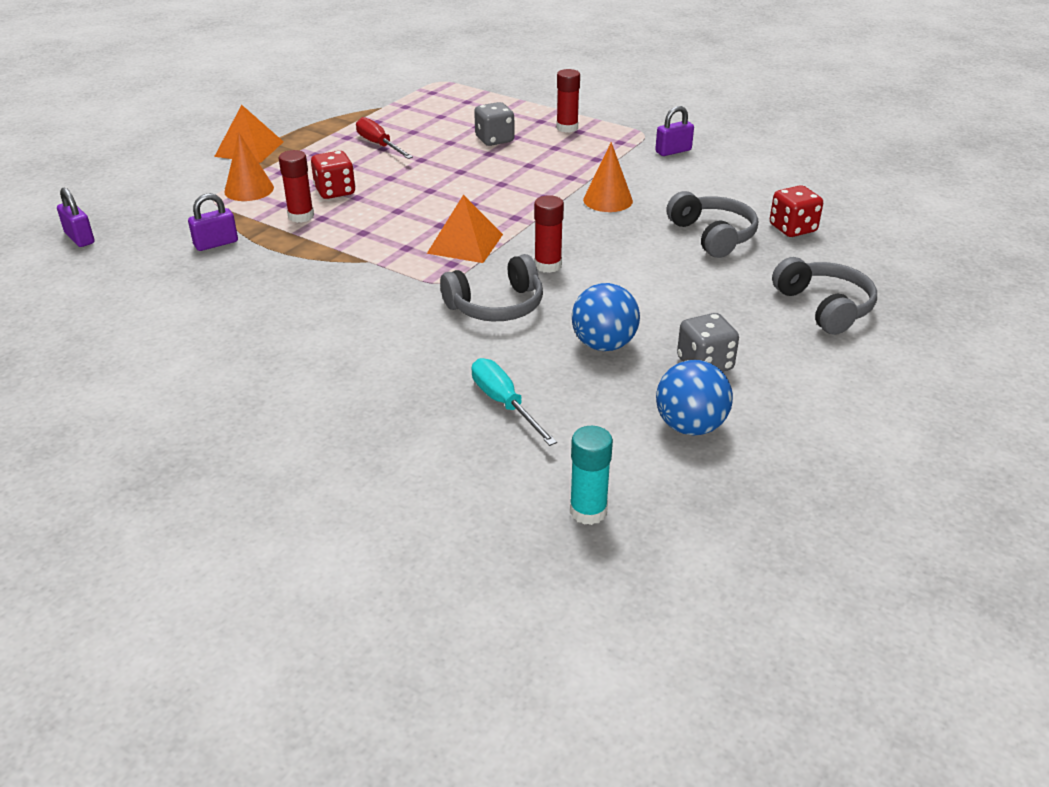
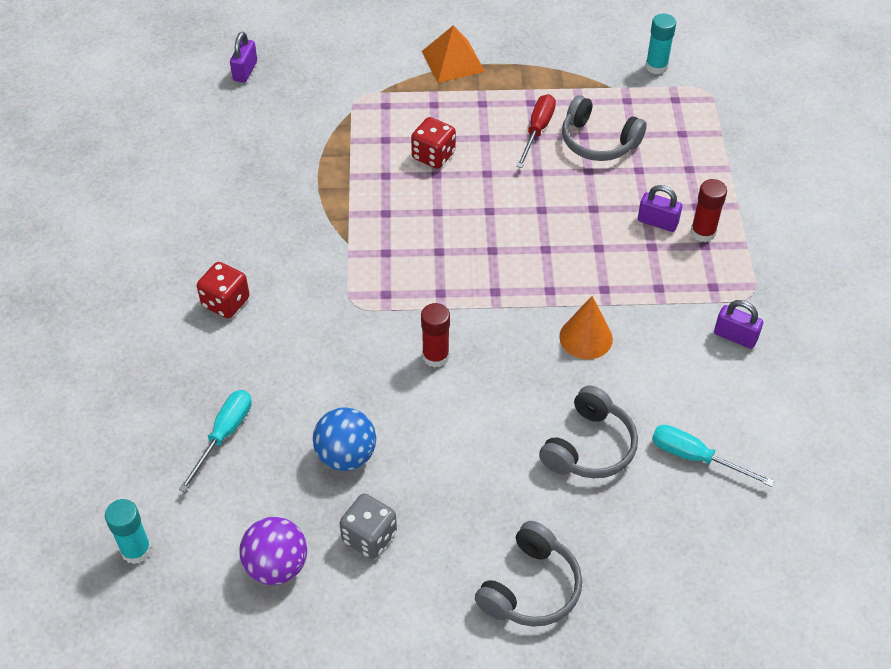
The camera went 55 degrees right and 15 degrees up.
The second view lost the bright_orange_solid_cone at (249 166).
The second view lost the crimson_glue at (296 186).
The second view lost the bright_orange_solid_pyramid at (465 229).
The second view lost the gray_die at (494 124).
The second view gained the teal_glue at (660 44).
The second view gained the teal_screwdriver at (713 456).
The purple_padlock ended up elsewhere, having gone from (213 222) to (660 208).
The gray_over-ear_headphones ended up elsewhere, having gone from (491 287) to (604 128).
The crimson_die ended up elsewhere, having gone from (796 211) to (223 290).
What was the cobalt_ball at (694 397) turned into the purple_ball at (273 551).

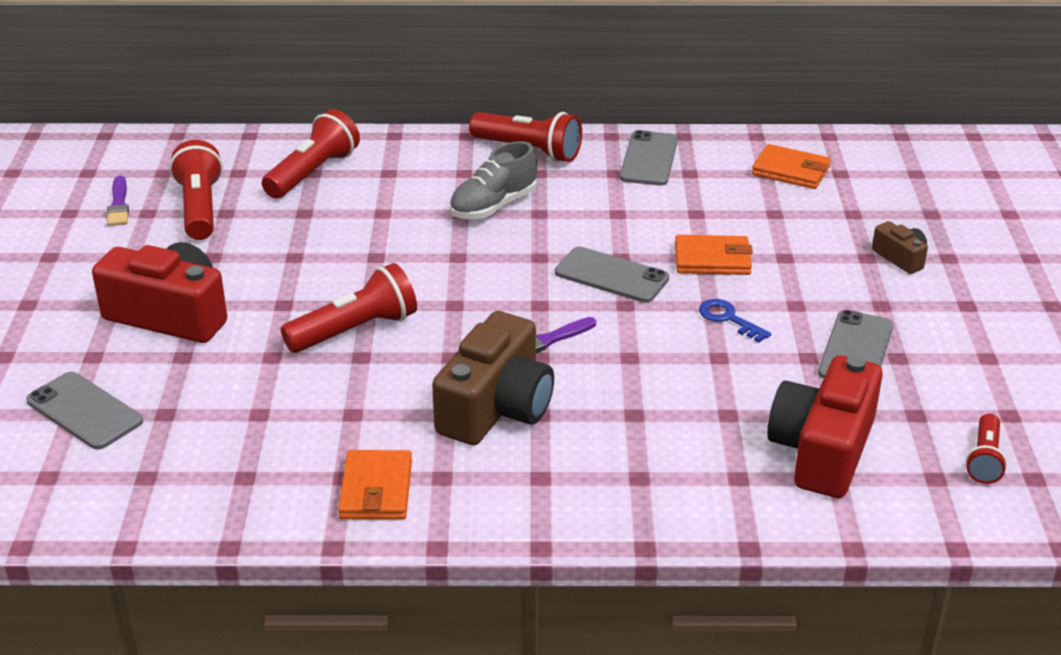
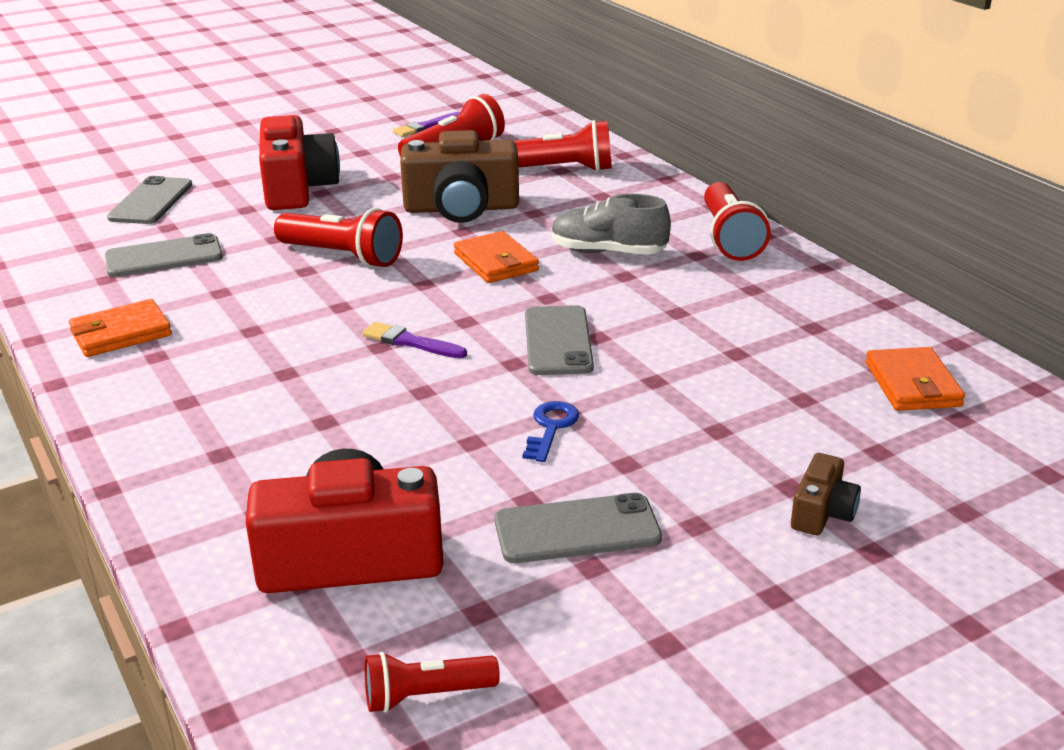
The camera went 60 degrees right and 5 degrees down.
The dark_brown_camera ended up elsewhere, having gone from (493 378) to (459 176).
The gray_phone ended up elsewhere, having gone from (649 157) to (164 255).
The bright_orange_card_wallet ended up elsewhere, having gone from (714 255) to (496 257).

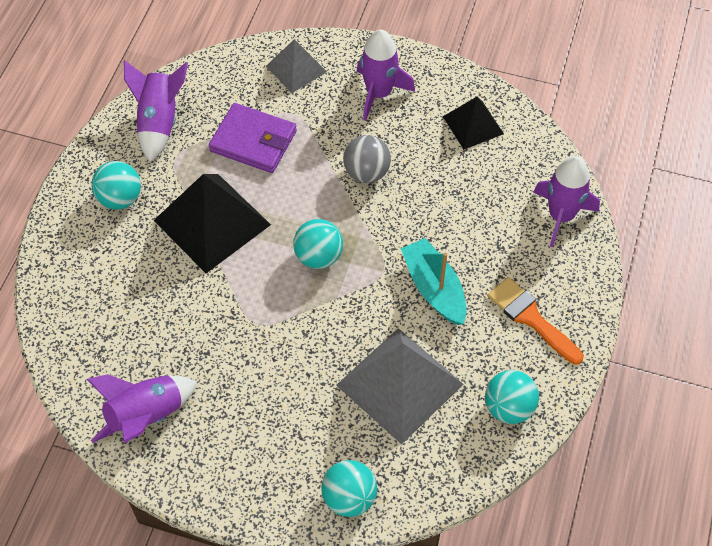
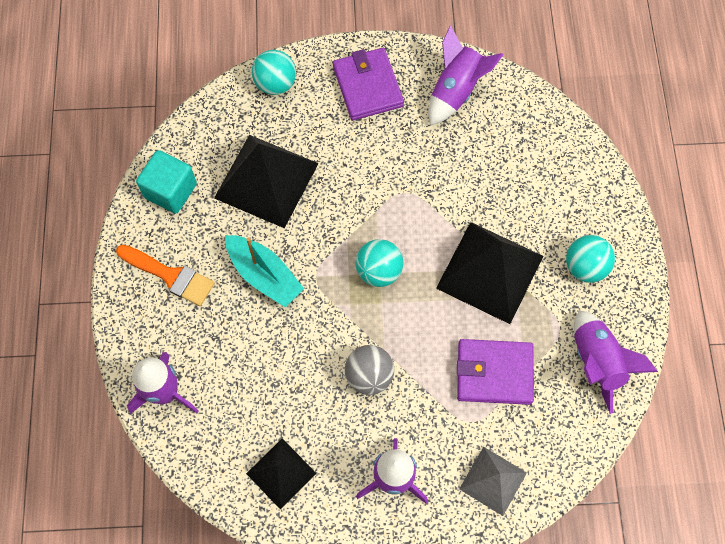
The camera went 160 degrees right and 10 degrees up.
The second view gained the purple_card_wallet at (368 84).
Where the teal_ball stood at (512 397), the teal_block came to stand at (166 182).
What was the gray_solid_pyramid at (400 386) turned into the jet-black_solid_pyramid at (266 181).

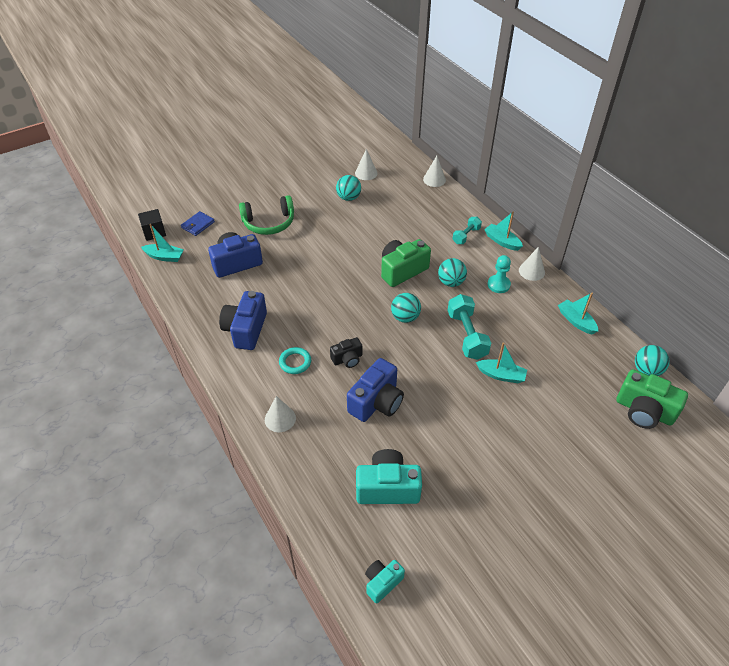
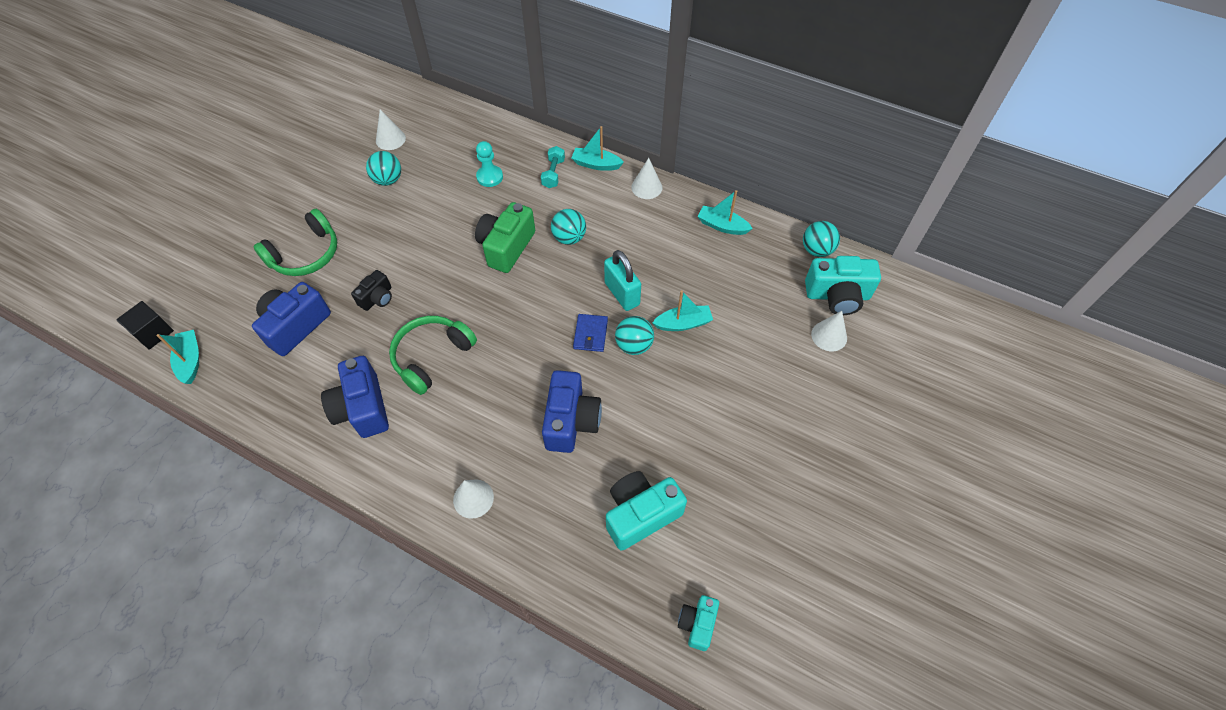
The camera went 30 degrees left and 10 degrees up.
The second view lost the teal_ring at (295 360).
The second view gained the green_over-ear_headphones at (433 355).
The cobalt_card_wallet ended up elsewhere, having gone from (198 223) to (590 333).
The jet-black_camera ended up elsewhere, having gone from (346 352) to (371 290).
The teal_ball ended up elsewhere, having gone from (406 308) to (634 335).
The pure_white_solid_cone ended up elsewhere, having gone from (434 171) to (829 331).
The teal_chess_pawn ended up elsewhere, having gone from (499 274) to (489 164).
Where the teal_hand_weight stood at (469 327), the teal_padlock came to stand at (622 280).
What was the green_camera at (652 399) turned into the teal_camera at (843 285).
The teal_toy_boat at (162 243) ended up facing another way, 90 degrees counterclockwise from before.

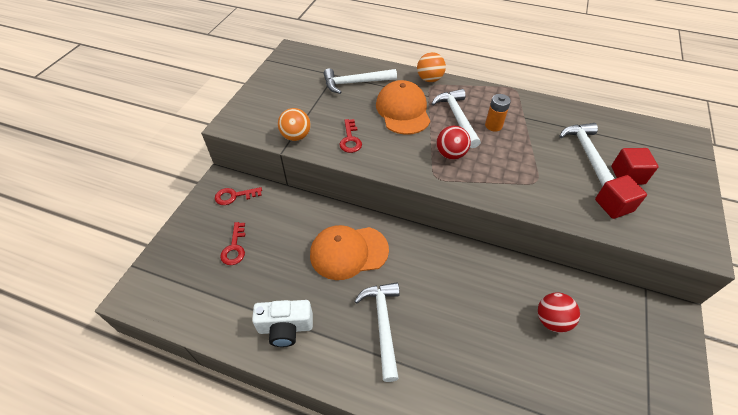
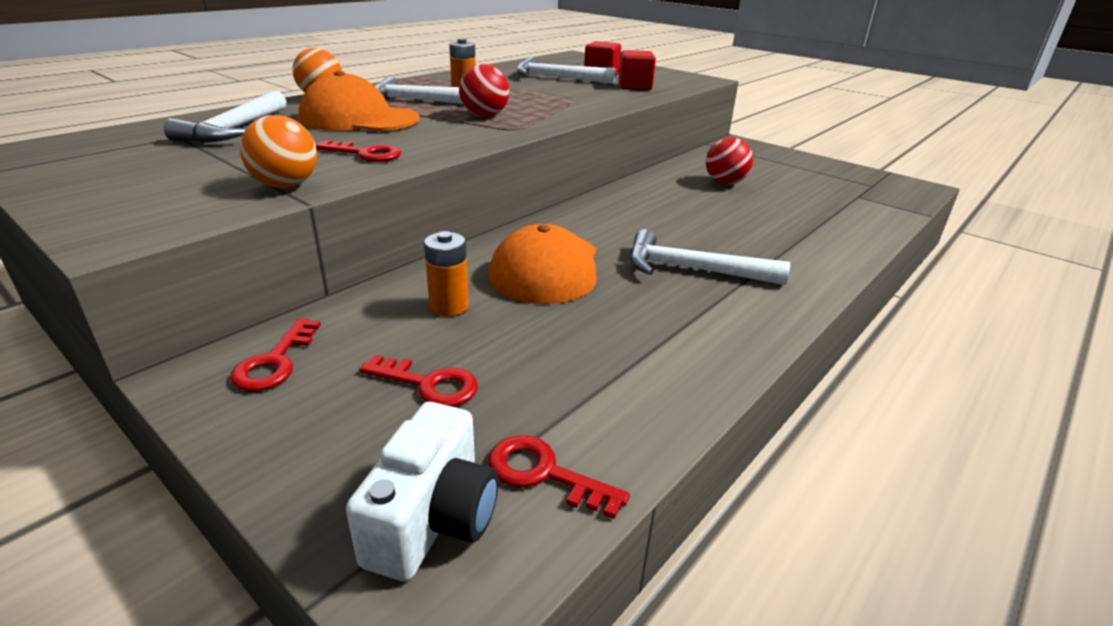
The camera went 70 degrees left and 20 degrees down.
The second view gained the bright_orange_battery at (446 273).
The second view gained the crimson_latchkey at (559 477).
The pure_white_camera ended up elsewhere, having gone from (282 323) to (422 491).

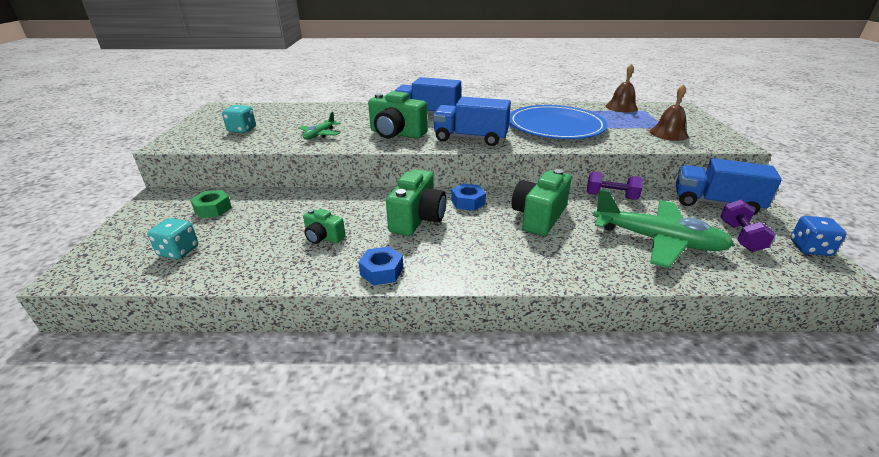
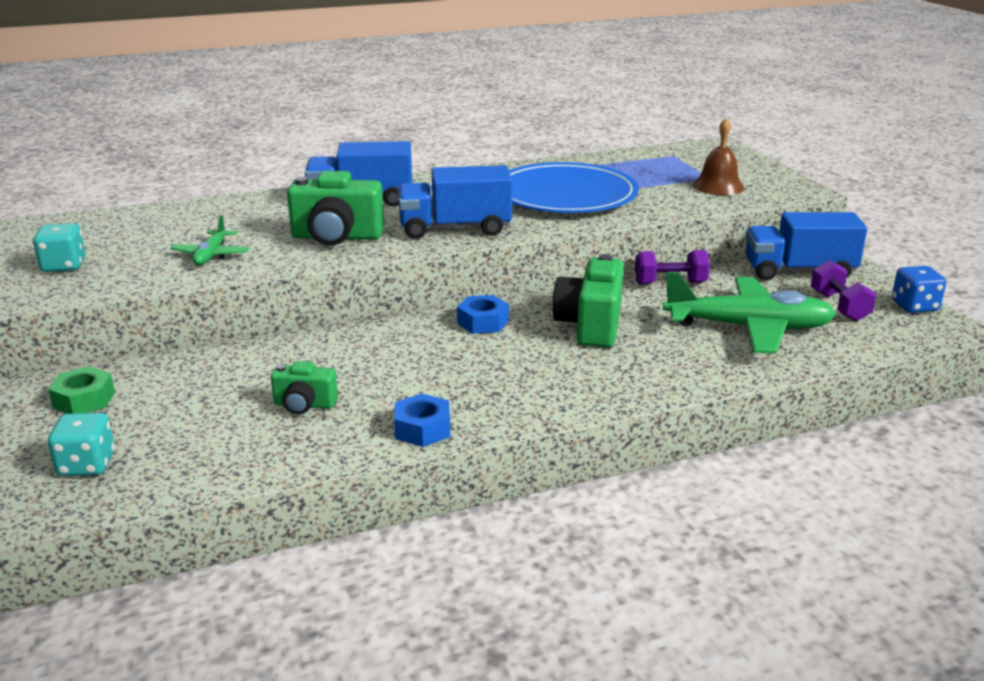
The camera went 20 degrees left and 5 degrees down.
The second view lost the green_camera at (416 202).
The second view lost the dark_brown_bell at (622 88).

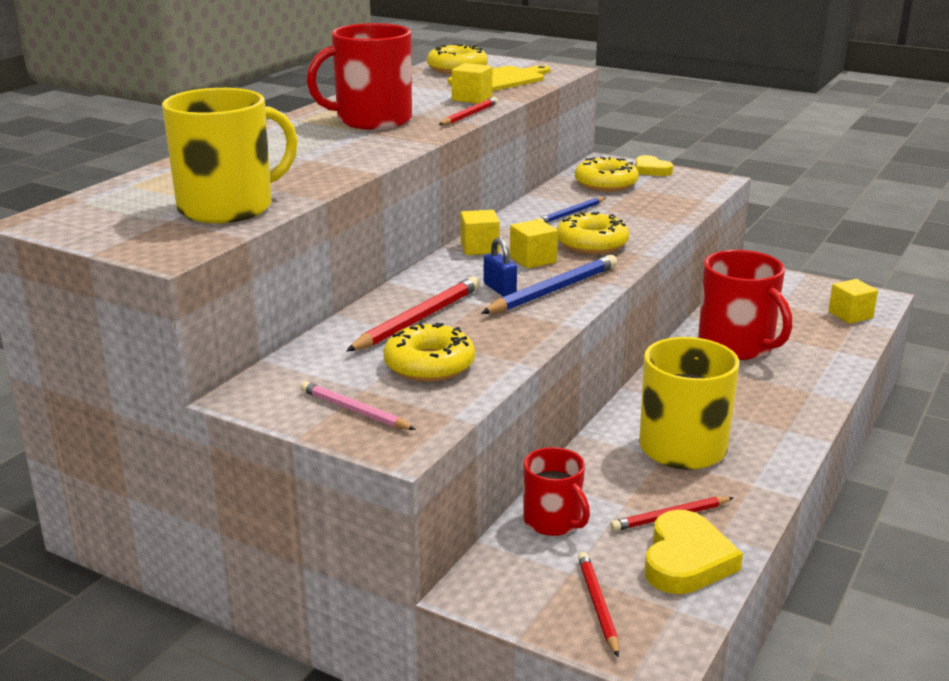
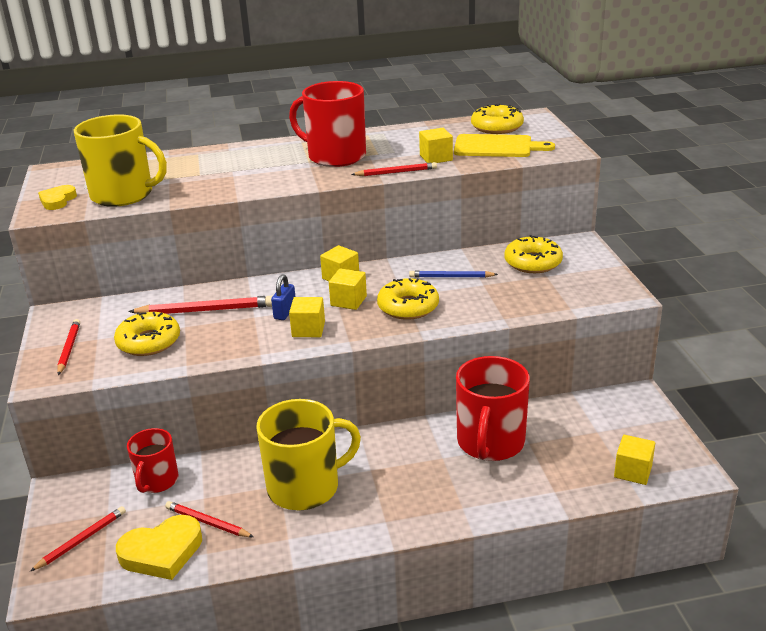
The camera went 50 degrees right and 5 degrees up.
The yellow_heart ended up elsewhere, having gone from (654 165) to (57 197).
Where the cobalt_pencil stood at (549 284), the yellow_block came to stand at (307 317).
What was the pink_pencil at (358 405) turned into the crimson_pencil at (68 347).

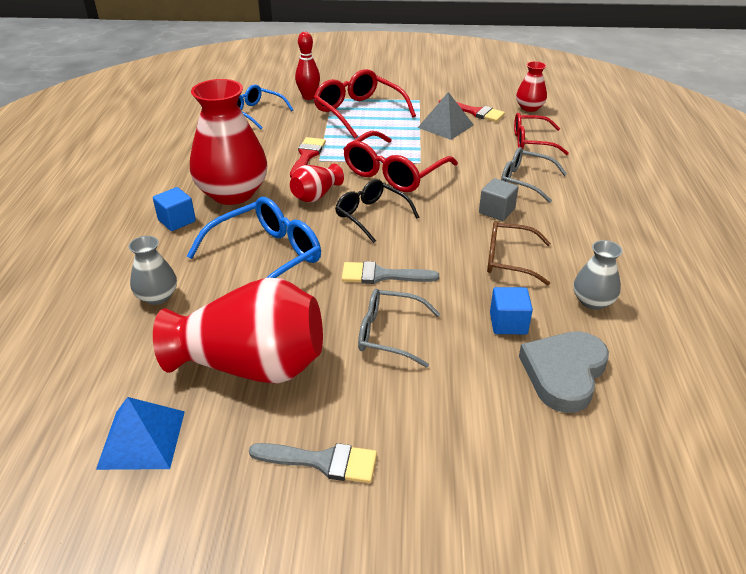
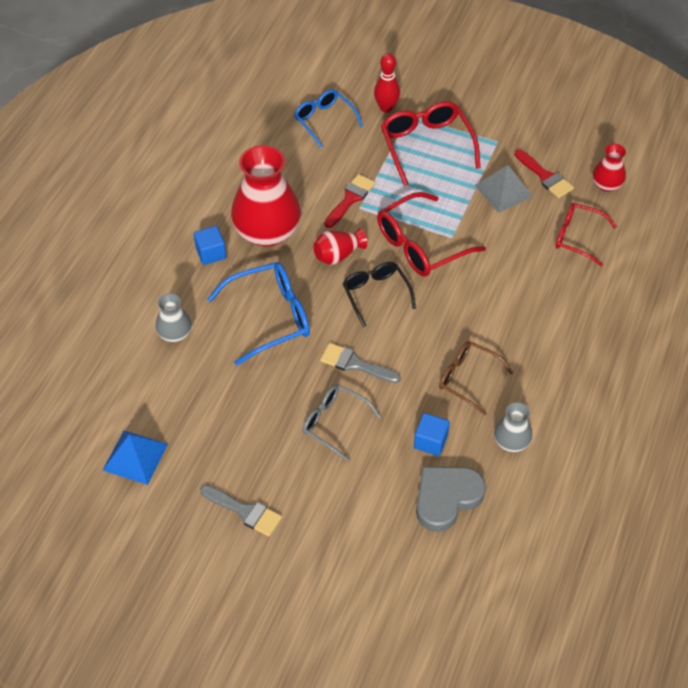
The camera went 20 degrees right and 15 degrees up.
The second view lost the crimson_tall_vase at (238 331).
The second view lost the gray_block at (499 199).
The second view lost the gray_spectacles at (534 175).

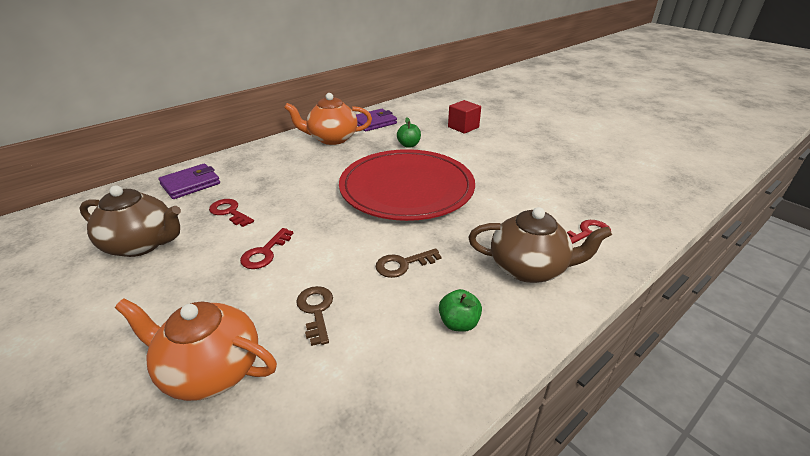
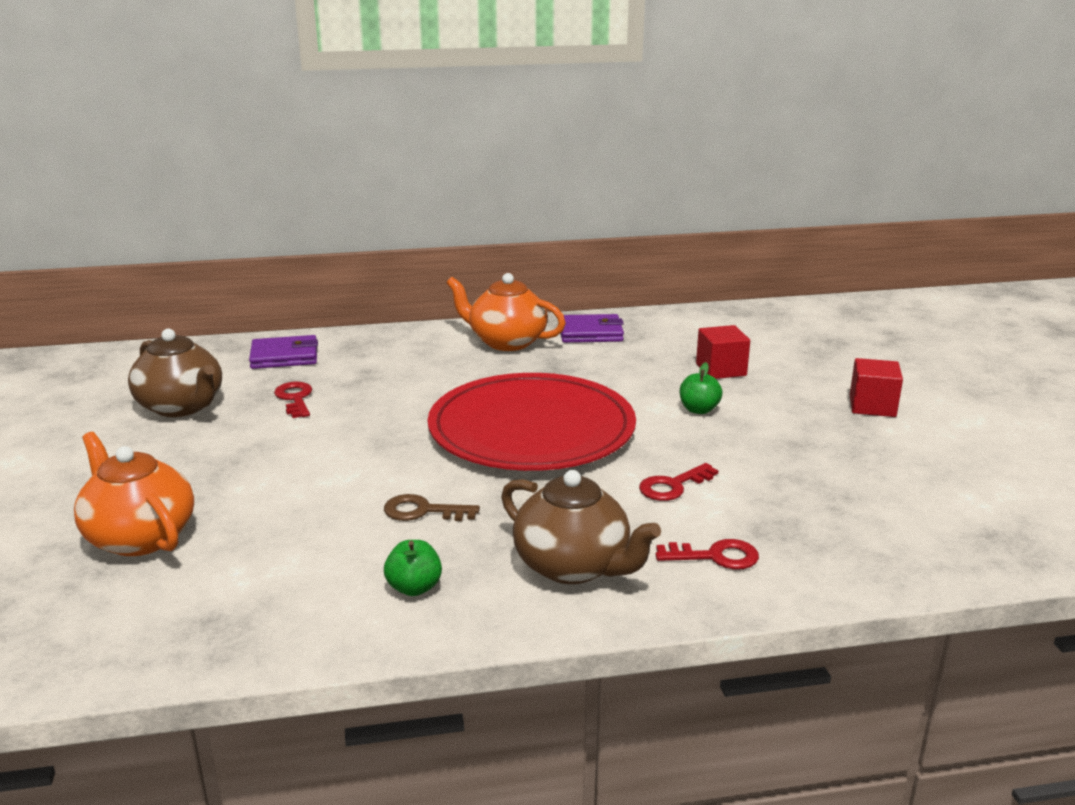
The camera went 30 degrees right and 10 degrees down.
The second view lost the dark_brown_latchkey at (314 316).
The second view gained the crimson_block at (876 387).
The crimson_latchkey ended up elsewhere, having gone from (266 248) to (678 482).
The green_apple ended up elsewhere, having gone from (409 132) to (701 388).

